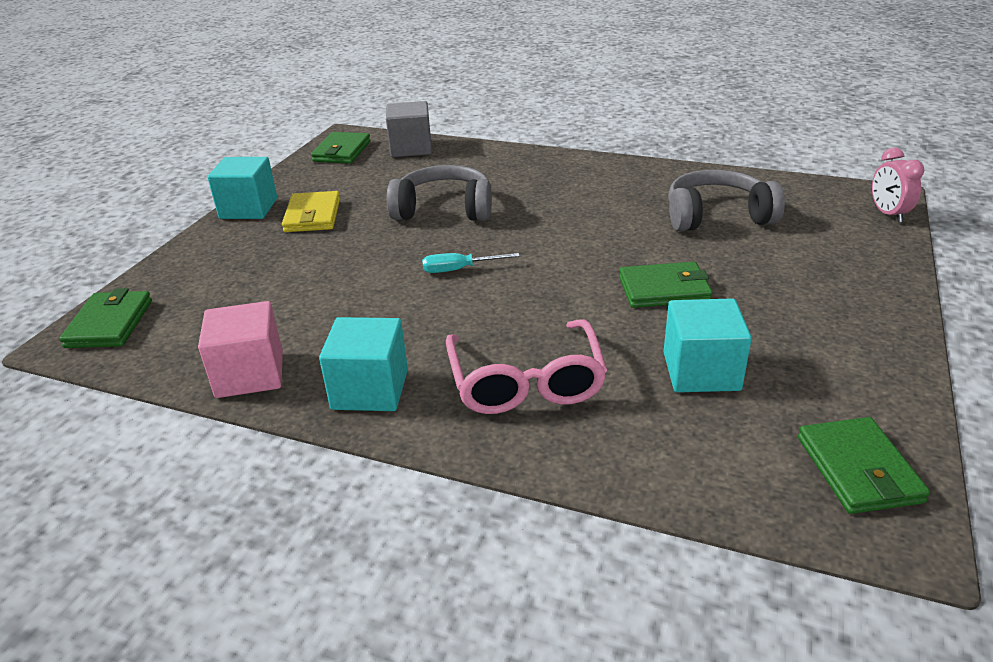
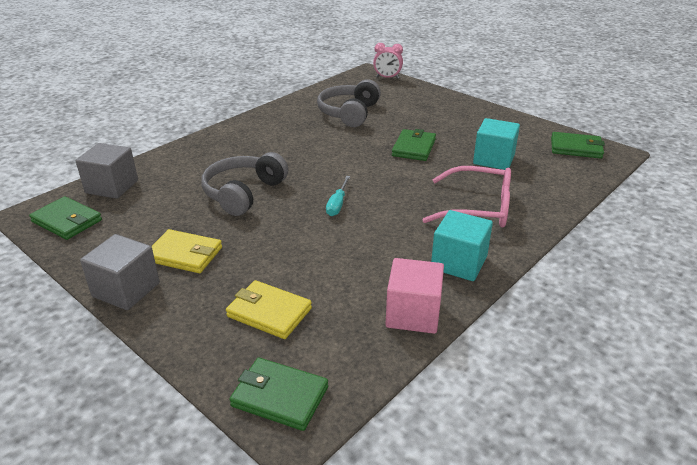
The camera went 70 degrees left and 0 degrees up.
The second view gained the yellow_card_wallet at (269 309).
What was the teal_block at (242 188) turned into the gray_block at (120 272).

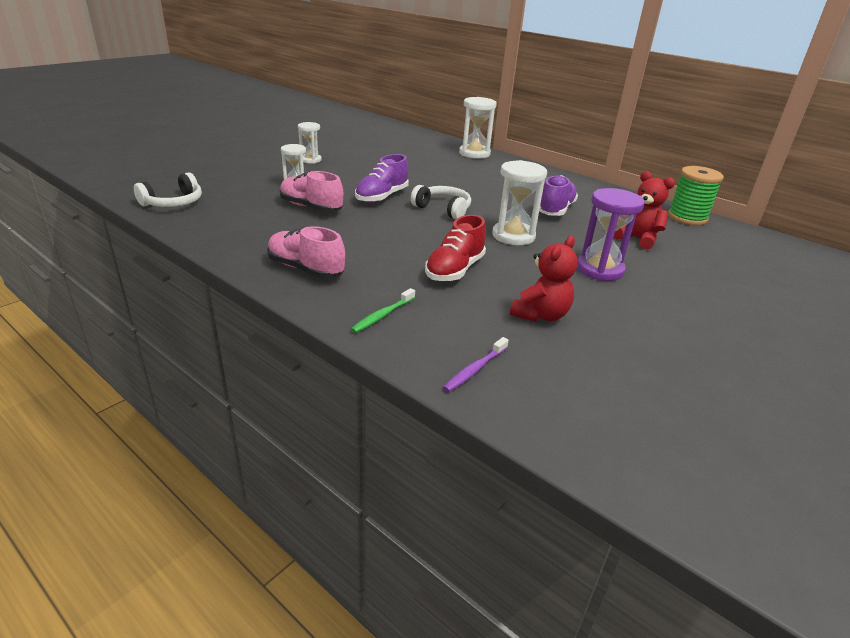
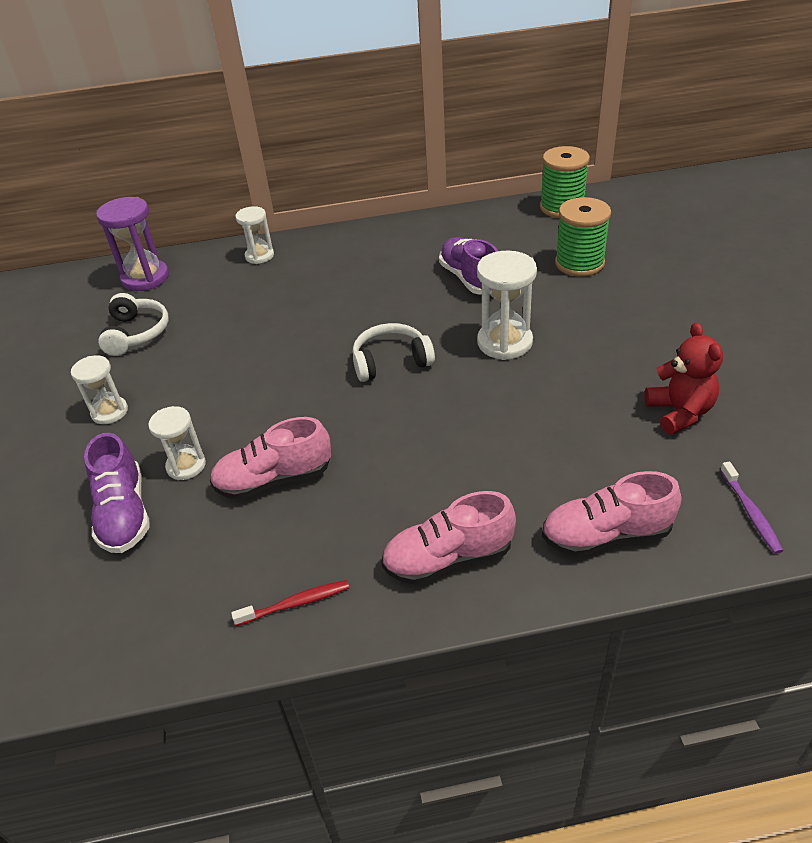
The camera went 45 degrees left and 10 degrees up.
The second view lost the crimson_sneaker at (455 248).
The second view gained the crimson_toothbrush at (290 603).
The pure_white_over-ear_headphones ended up elsewhere, having gone from (168 189) to (133 324).
The purple_sneaker ended up elsewhere, having gone from (382 178) to (117 493).
The purple_sandglass ended up elsewhere, having gone from (611 234) to (132 244).
Where the green_toothbrush stood at (383 310), the pink_sneaker came to stand at (611 513).
Where the crimson_stuffed_bear stood at (644 210), the green_reel_of_thread came to stand at (583 237).
The size of the pure_white_sandglass at (478 128) changed by a factor of 0.63.

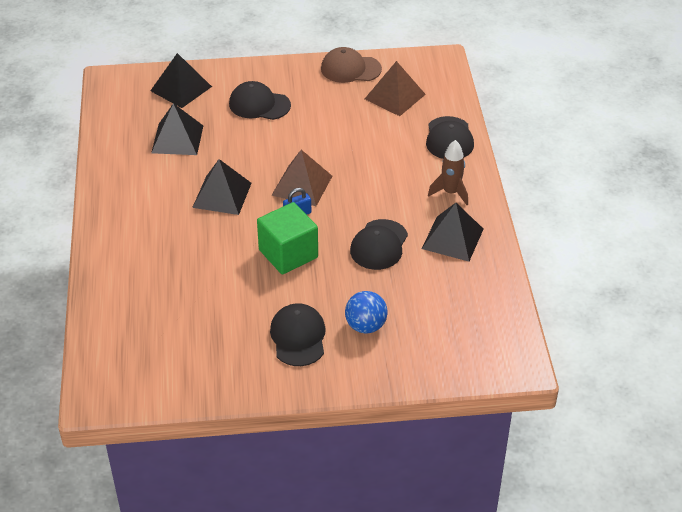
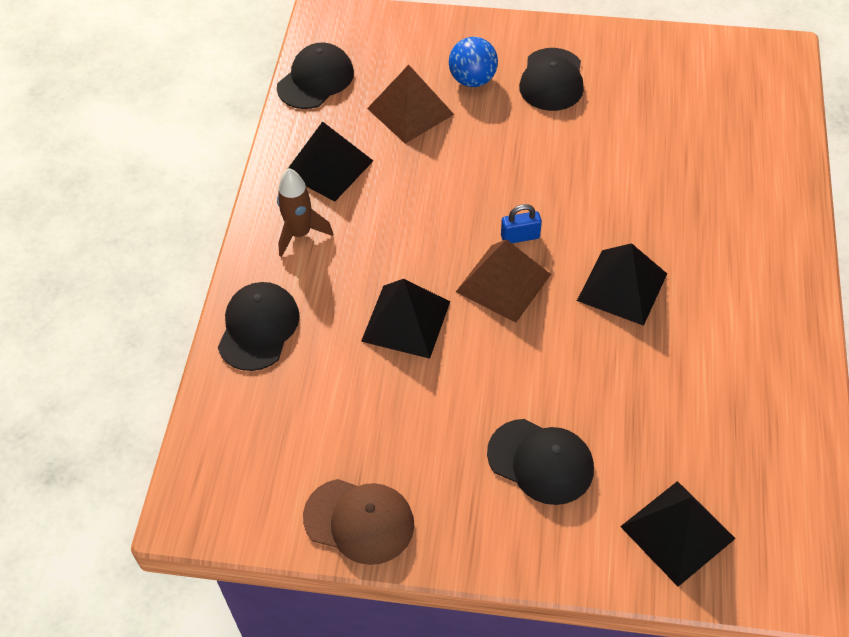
The camera went 165 degrees left and 10 degrees up.
The second view lost the green_block at (287 238).
The jet-black_solid_pyramid ended up elsewhere, having gone from (177 129) to (405 319).
The jet-black_baseball_cap ended up elsewhere, having gone from (379 244) to (315 76).
The dark_brown_solid_pyramid ended up elsewhere, having gone from (395 88) to (410 104).

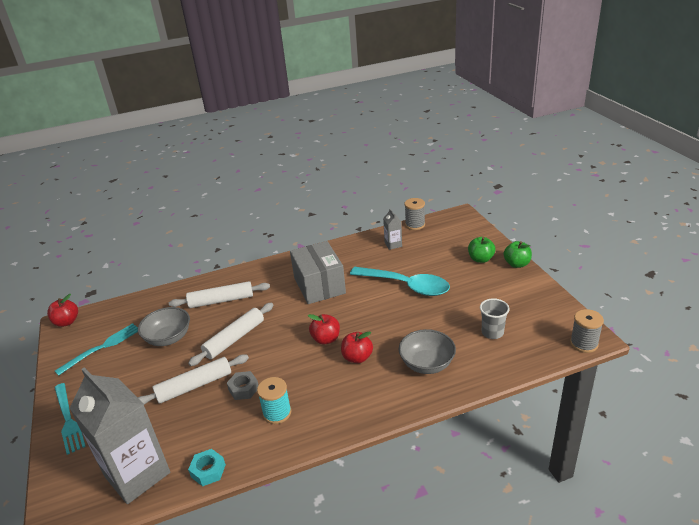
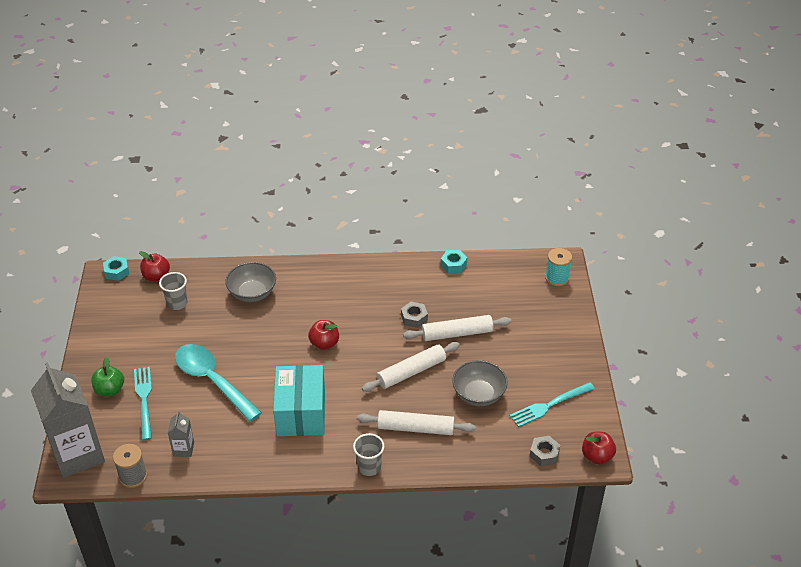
The camera went 165 degrees left and 10 degrees up.
The second view lost the green_apple at (517 254).
The second view gained the gray_beaker at (368 454).
The second view gained the gray_hexagon_nut at (545 451).
The teal_dinner_fork ended up elsewhere, having gone from (70 419) to (143 404).
The gray_carton ended up elsewhere, having gone from (120 435) to (68 420).
The teal_reel_of_thread ended up elsewhere, having gone from (274 400) to (558 267).
The crimson_apple ended up elsewhere, having gone from (357 347) to (154 266).
Where the gray_reel_of_thread stood at (587 331), the teal_hexagon_nut came to stand at (116 268).
What was the gray_box at (318 272) turned into the teal_box at (299 400).

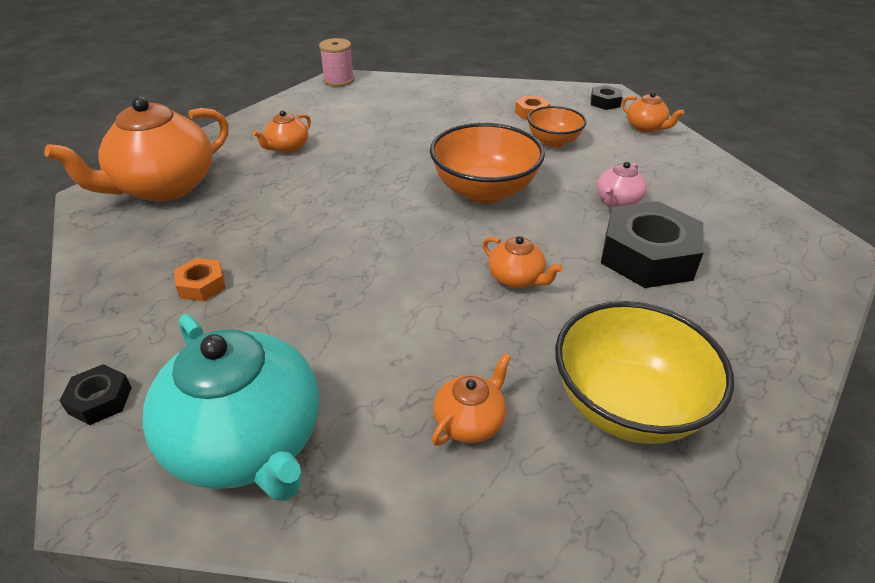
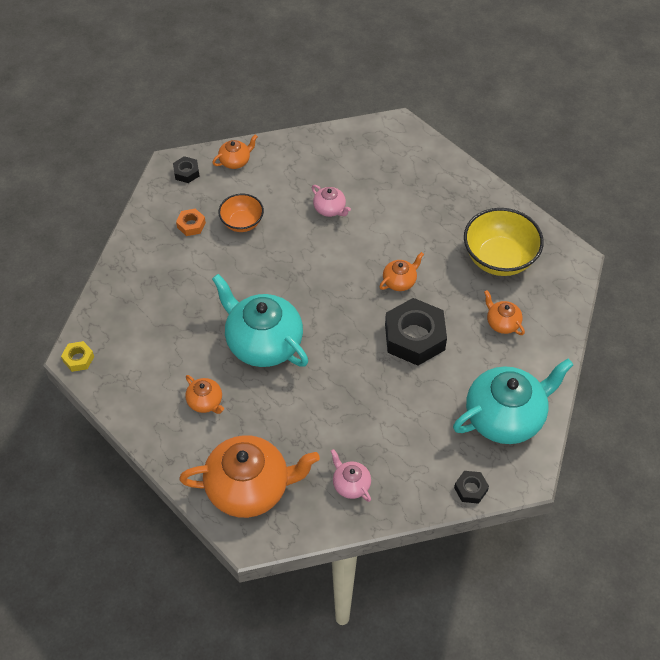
The camera went 80 degrees left and 15 degrees up.
The second view lost the bright_orange_hexagon_nut at (200 280).
The second view lost the bright_orange_bowl at (487 163).
The second view gained the teal_china_teapot at (260 320).
The second view gained the pink_china_teapot at (351 475).
The jet-black_hexagon_nut ended up elsewhere, having gone from (652 244) to (416 332).
Where the pink_reel_of_thread stood at (336 62), the yellow_hexagon_nut came to stand at (77 356).
The bright_orange_china_teapot at (136 149) ended up facing another way, 60 degrees counterclockwise from before.

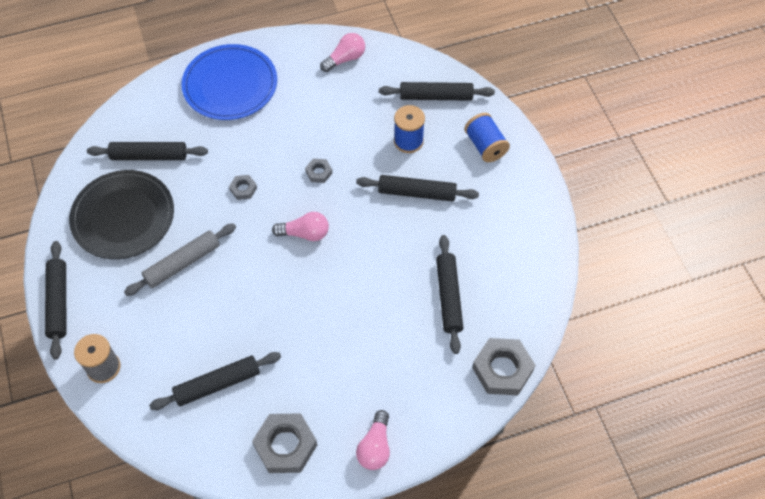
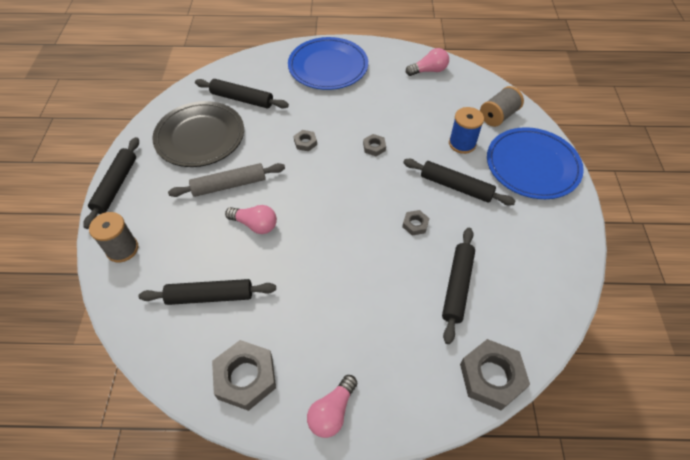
The camera went 20 degrees right and 5 degrees down.
The second view gained the gray_hexagon_nut at (415 223).
The pink_bulb ended up elsewhere, having gone from (300 226) to (251 219).
Where the jet-black_dough_roller stood at (437 91), the gray_reel_of_thread came to stand at (502 106).
Where the cobalt_reel_of_thread stood at (487 137), the cobalt_flat_dish came to stand at (535 163).

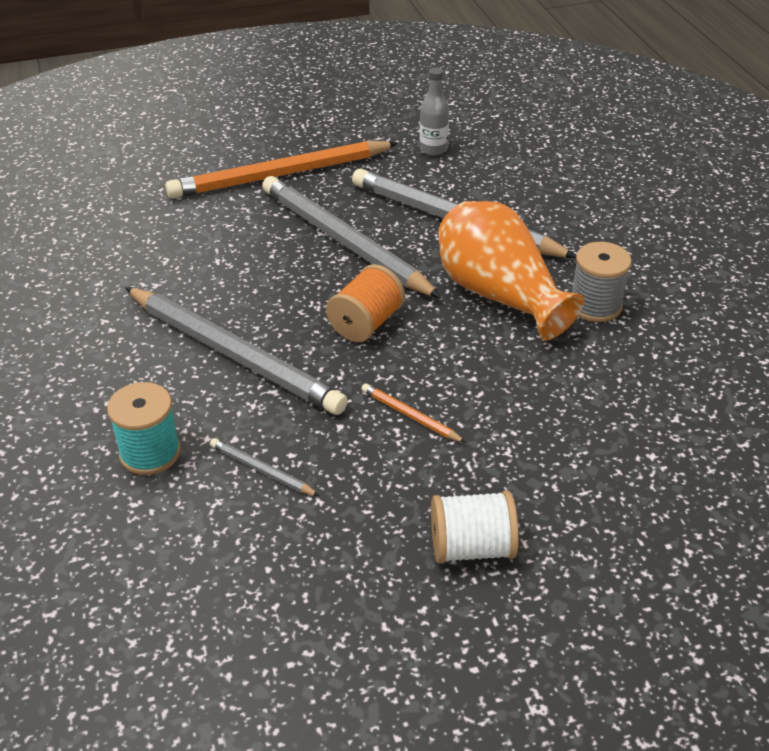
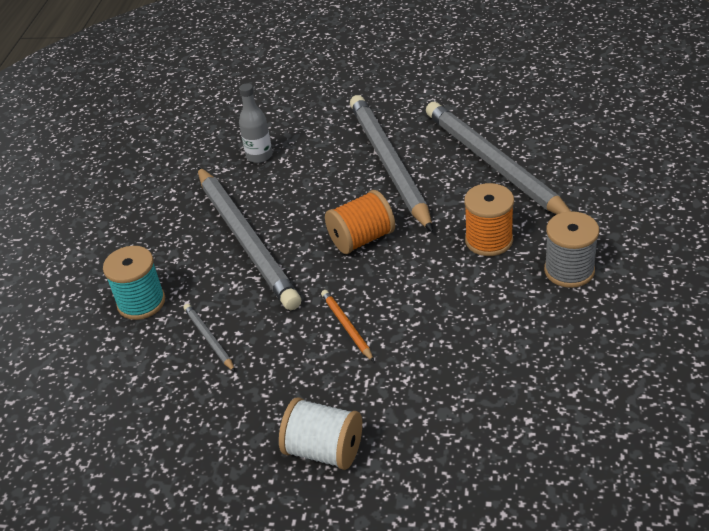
The camera went 30 degrees right and 0 degrees up.
The second view lost the bright_orange_pencil at (281 170).
The gray_drink_bottle ended up elsewhere, having gone from (434 111) to (255 123).
Where the bright_orange_tall_vase stood at (511 271), the bright_orange_reel_of_thread came to stand at (489 219).

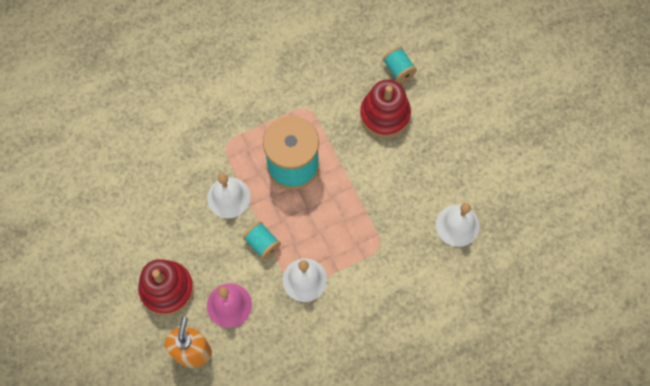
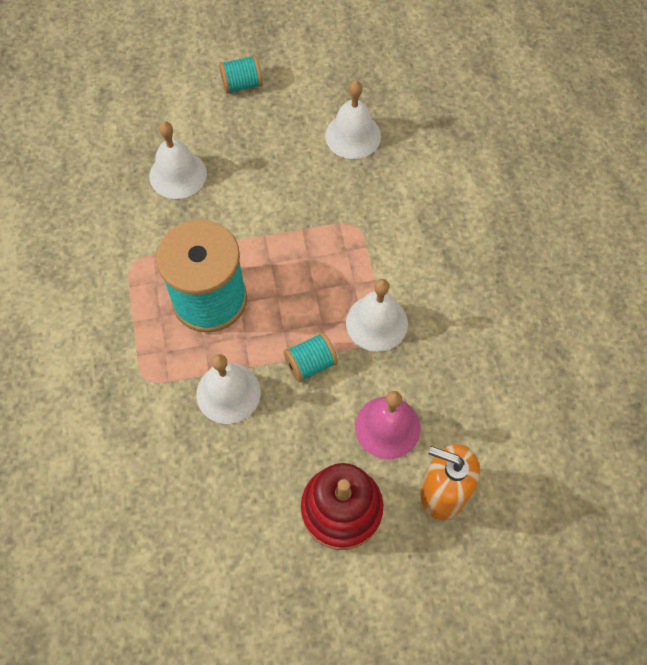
The camera went 75 degrees left and 5 degrees down.
The teal_reel_of_thread ended up elsewhere, having gone from (400 65) to (241 74).
Where the crimson_stacking_rings stood at (385 108), the pure_white_bell came to stand at (178 160).

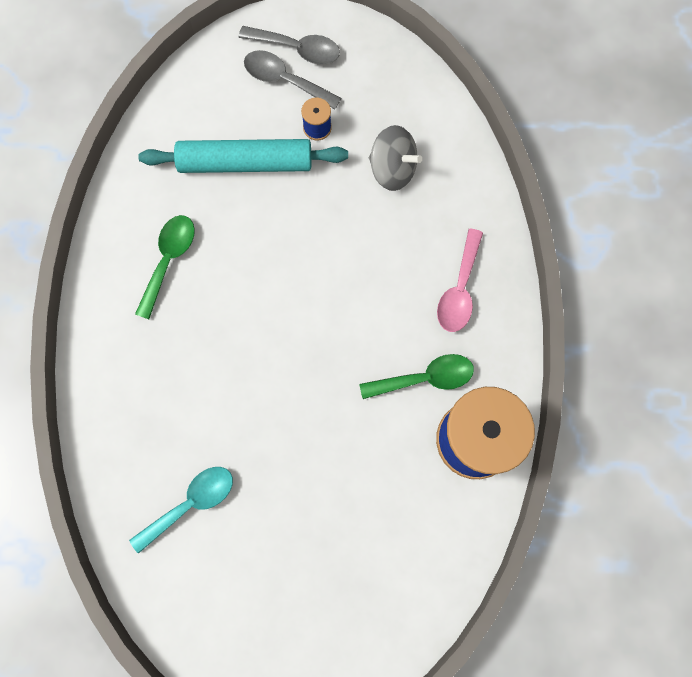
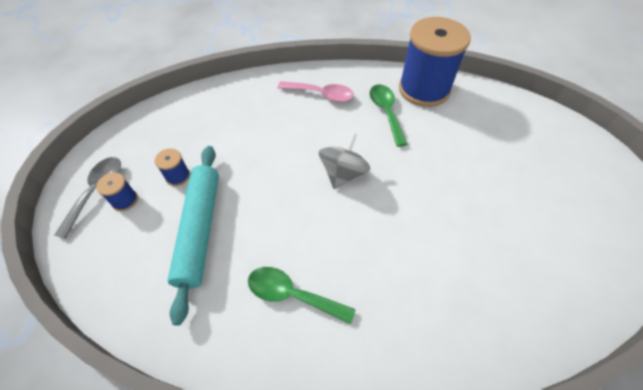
The camera went 90 degrees left and 20 degrees down.
The second view lost the teal_spoon at (181 510).
The gray_whirligig ended up elsewhere, having gone from (395 158) to (344 160).
Where the gray_spoon stood at (292 80), the cobalt_reel_of_thread came to stand at (117 192).

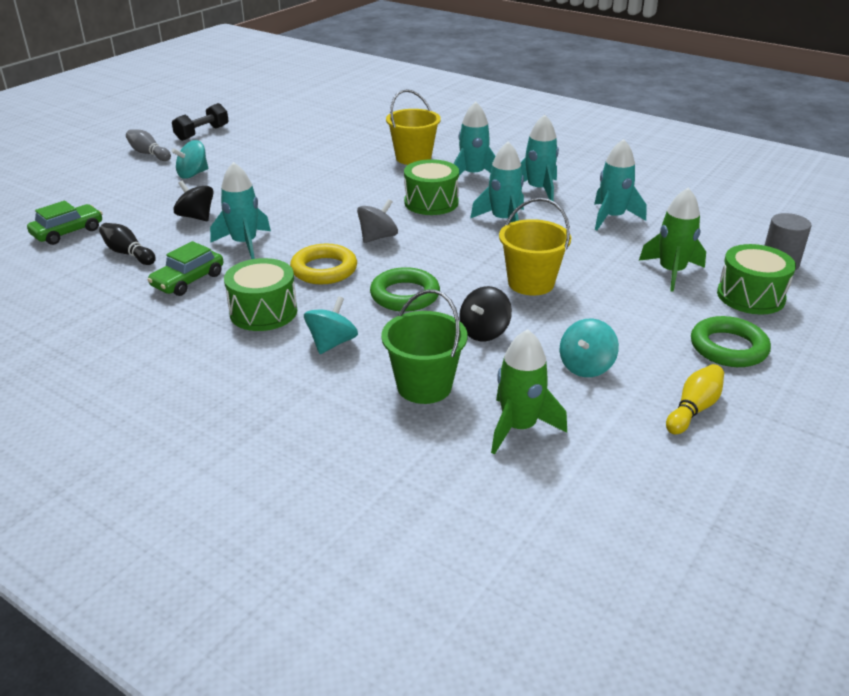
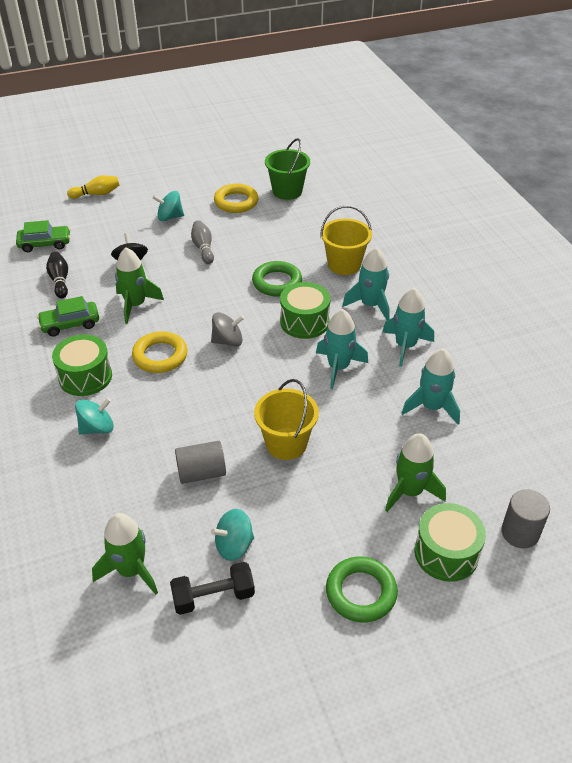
The camera went 35 degrees right and 10 degrees up.
The second view gained the yellow_ring at (236 198).
The gray_skittle ended up elsewhere, having gone from (148 145) to (202 242).
The jet-black_hand_weight ended up elsewhere, having gone from (200 122) to (212 588).
The green_ring ended up elsewhere, having gone from (405 289) to (277 278).
The green_bucket ended up elsewhere, having gone from (424 347) to (287 169).
The yellow_skittle ended up elsewhere, having gone from (695 399) to (93 187).
Where the jet-black_whirligig stood at (485 313), the gray_solid_cylinder came to stand at (200 462).
What was the teal_toy_rocket at (240 210) turned into the green_toy_rocket at (139 285).

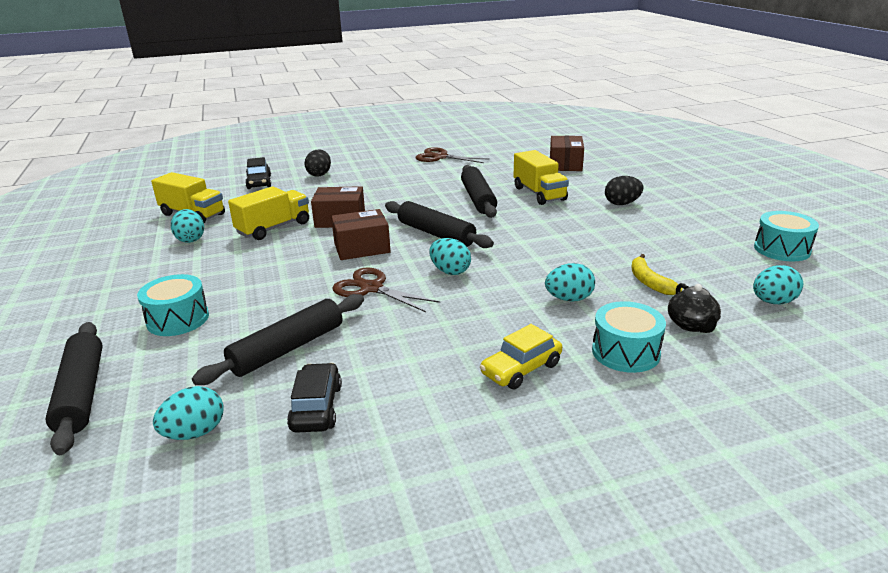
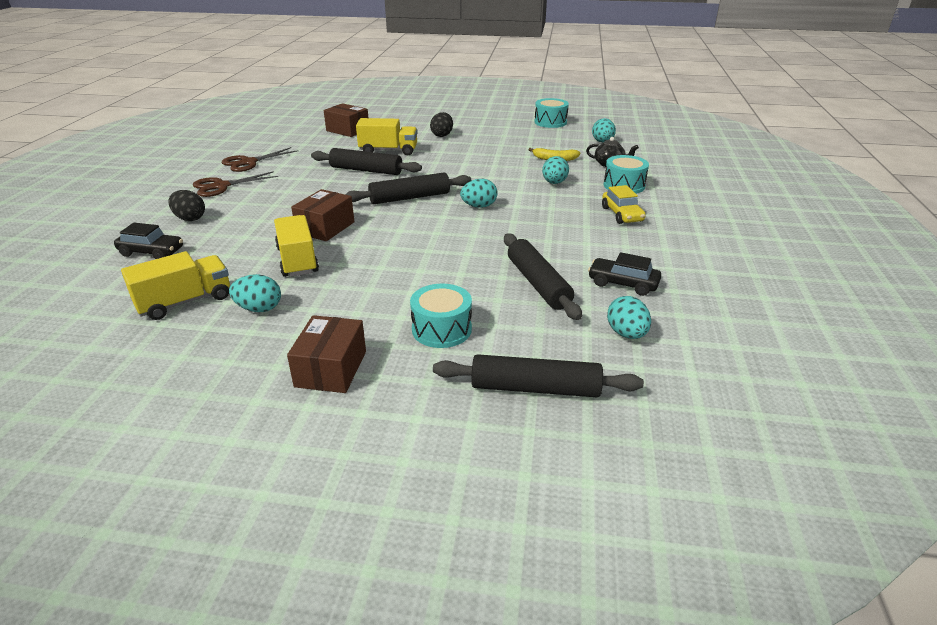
The camera went 65 degrees left and 5 degrees up.
The dark_brown_box ended up elsewhere, having gone from (361 234) to (326 354).
The dark_brown_pair_of_scissors ended up elsewhere, having gone from (386 289) to (235 184).

